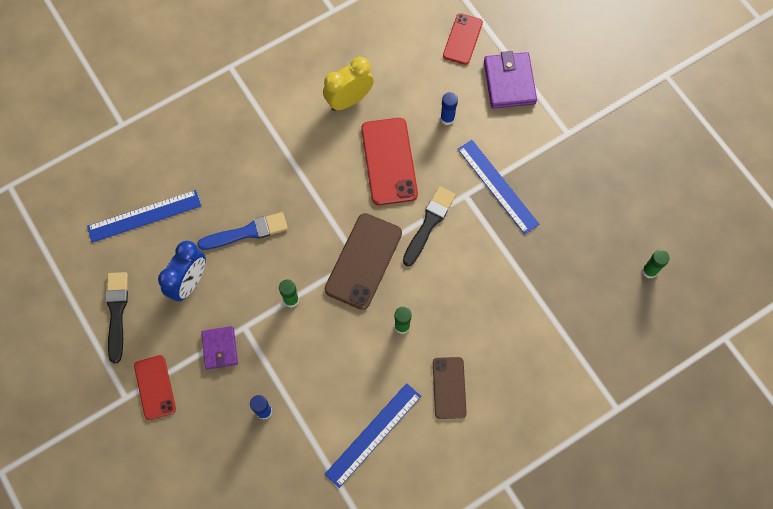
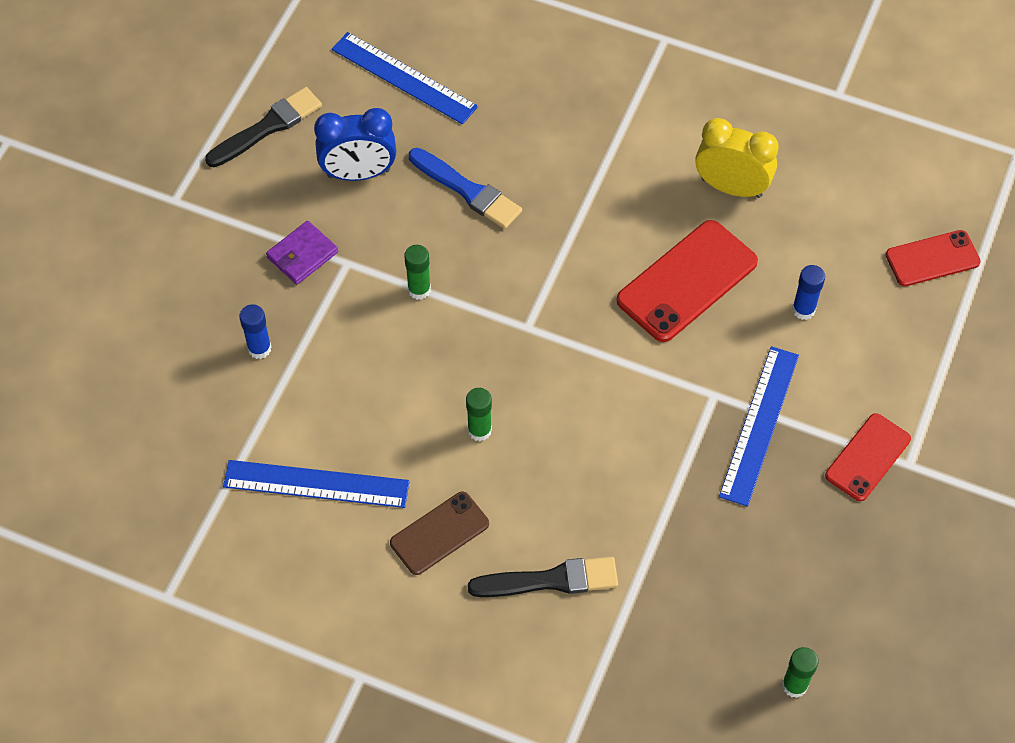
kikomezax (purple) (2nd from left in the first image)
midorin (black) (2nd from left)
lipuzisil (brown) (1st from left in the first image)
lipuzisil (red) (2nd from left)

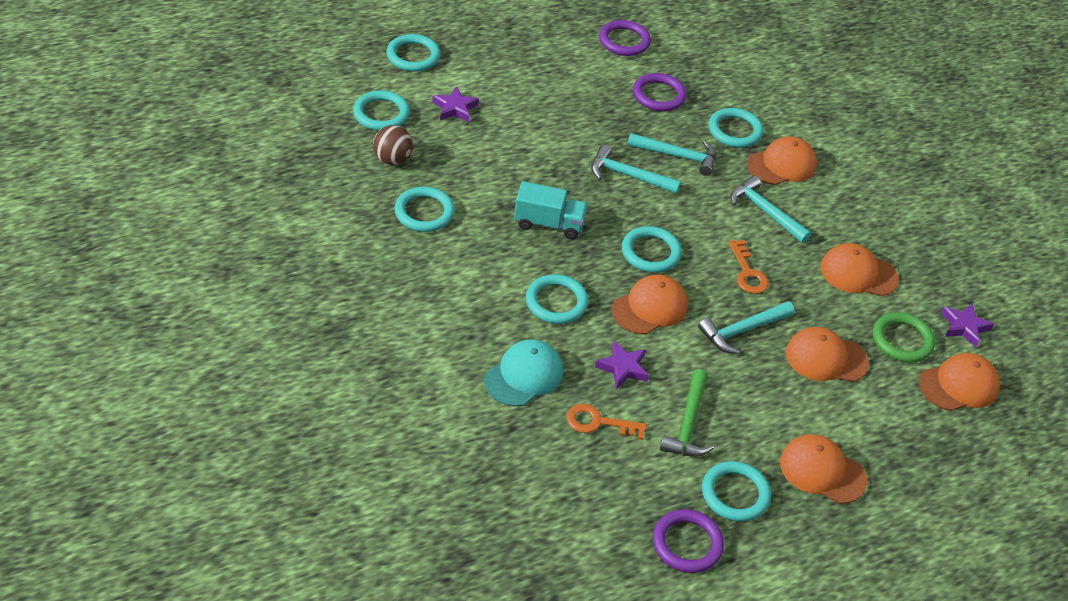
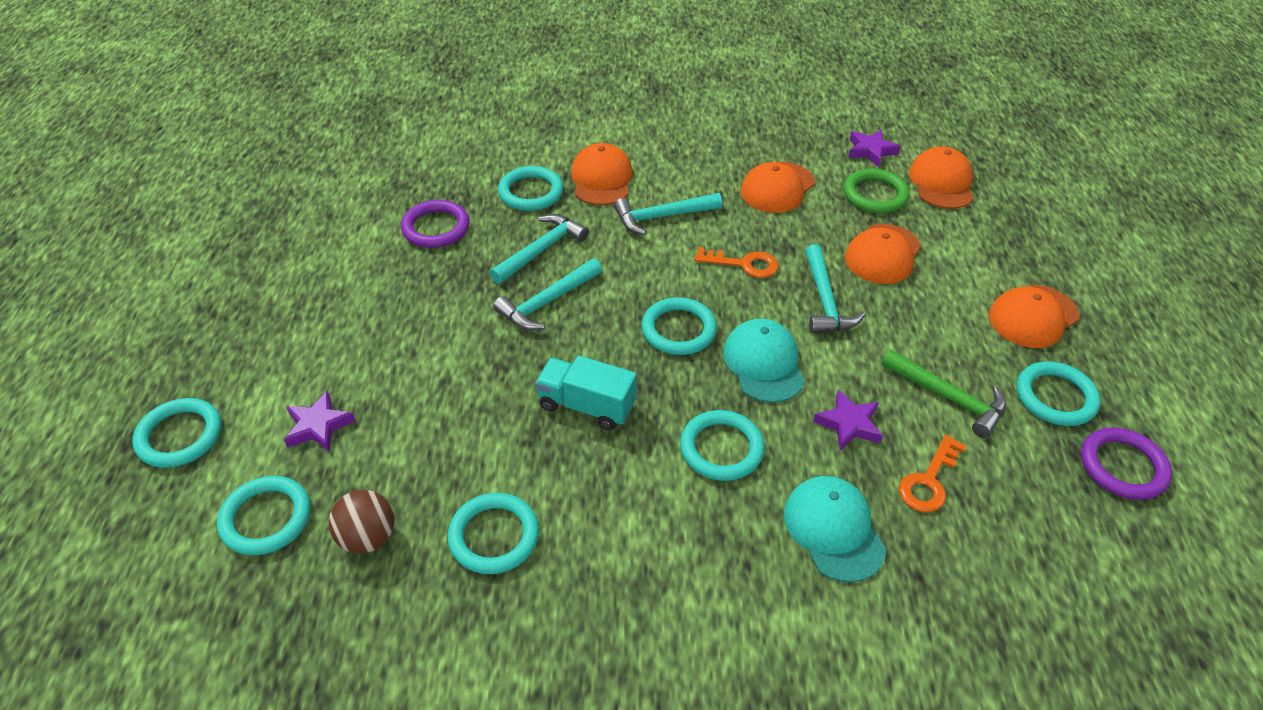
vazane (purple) (1st from left in the first image)
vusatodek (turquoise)
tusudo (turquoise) (1st from left)

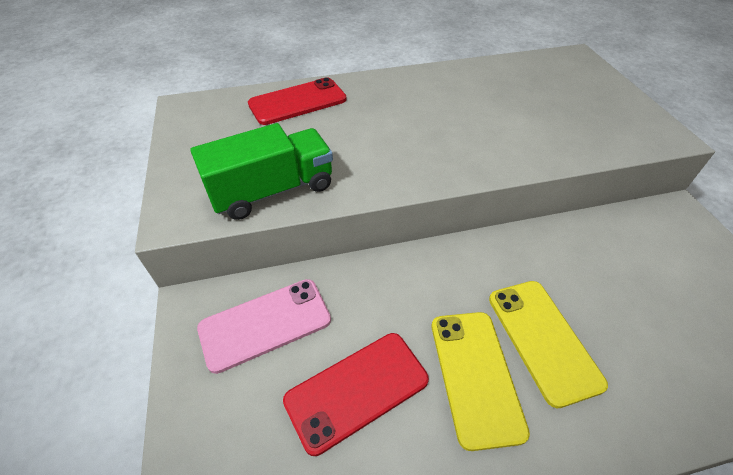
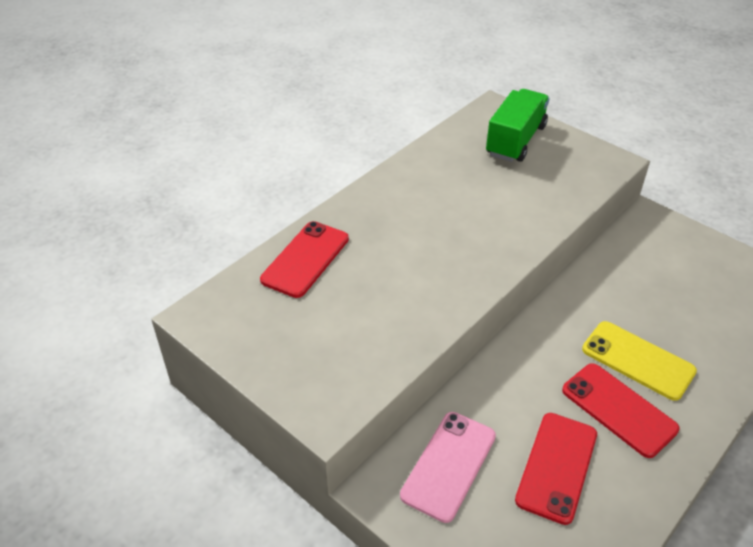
vusatodek (green)
lipuzisil (red) (3rd from left)

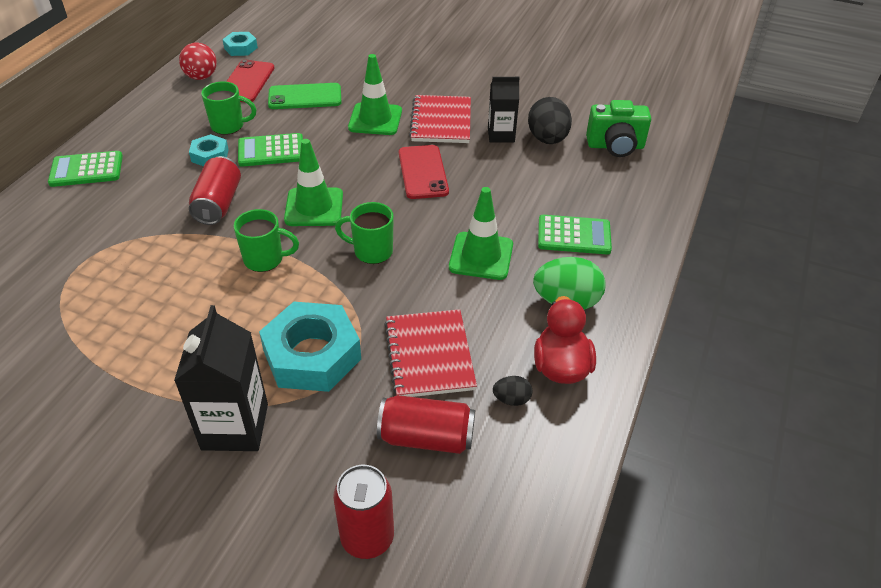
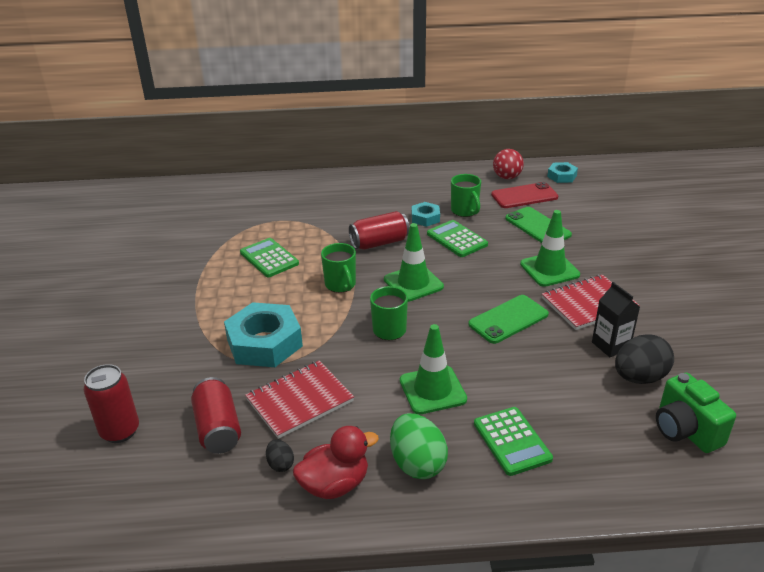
lipuzisil (green) (1st from left)
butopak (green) (1st from left)
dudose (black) (1st from left in the first image)

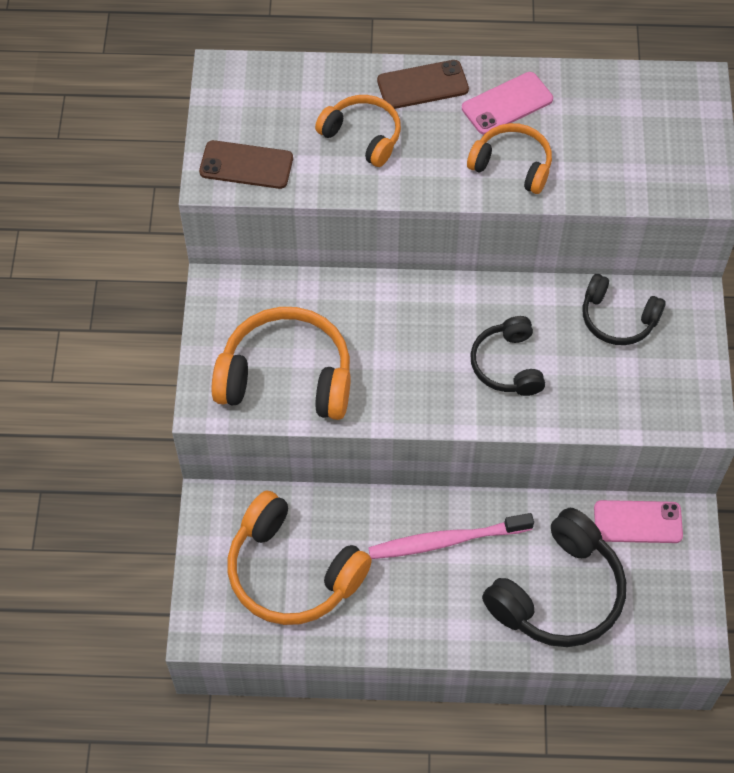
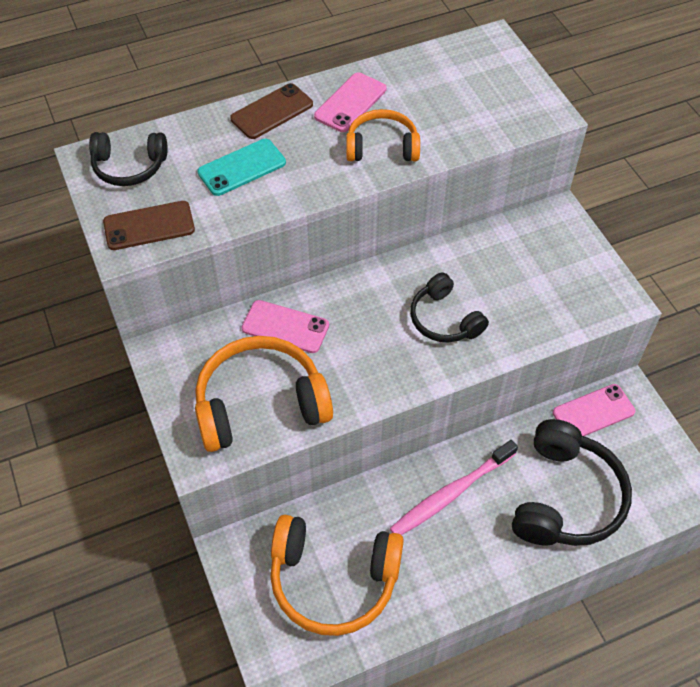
lipuzisil (turquoise)
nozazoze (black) (1st from left)
lipuzisil (pink) (1st from left)

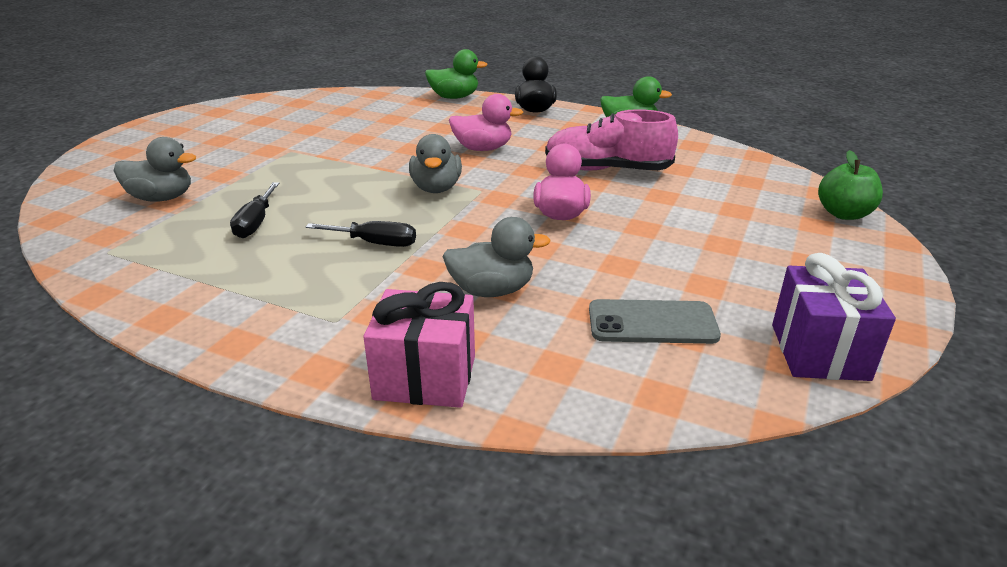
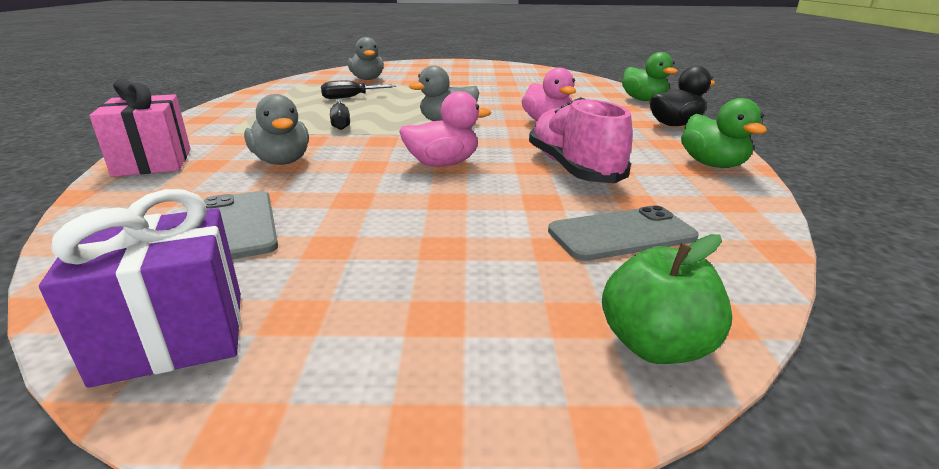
lipuzisil (grey) (2nd from left)

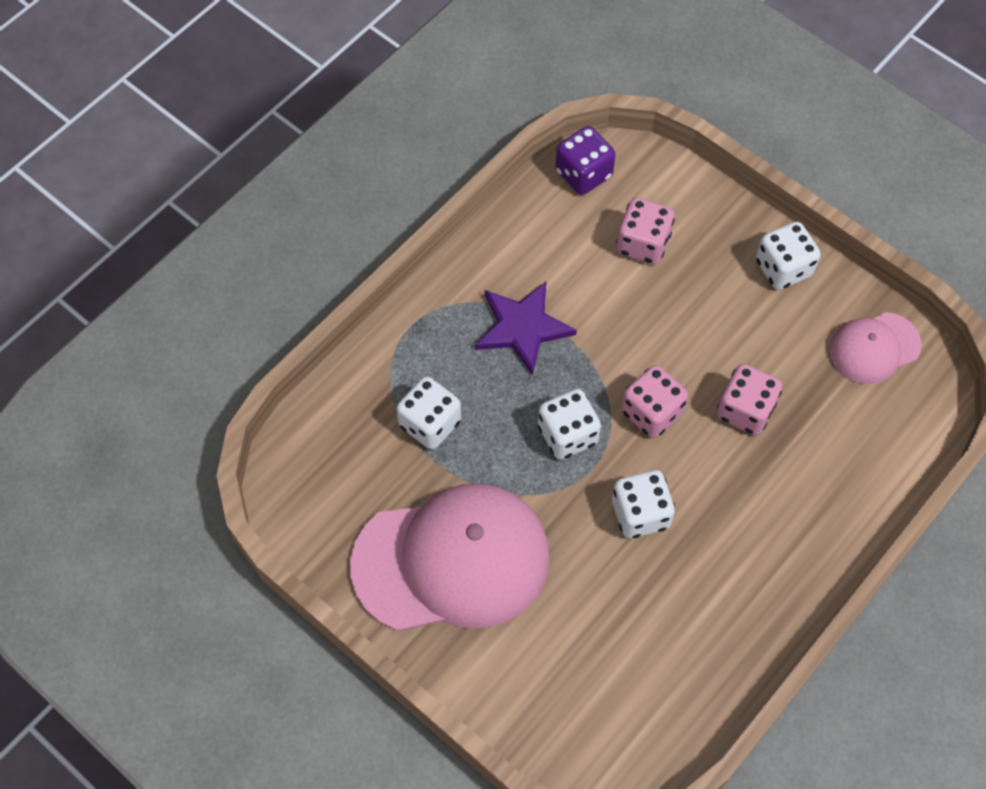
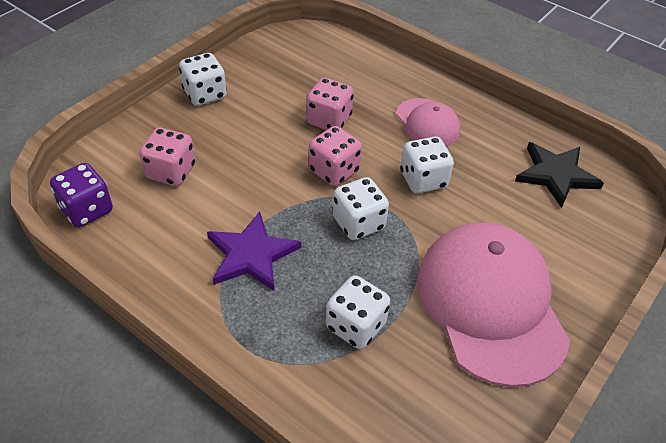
tusudo (pink) (1st from left)
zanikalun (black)

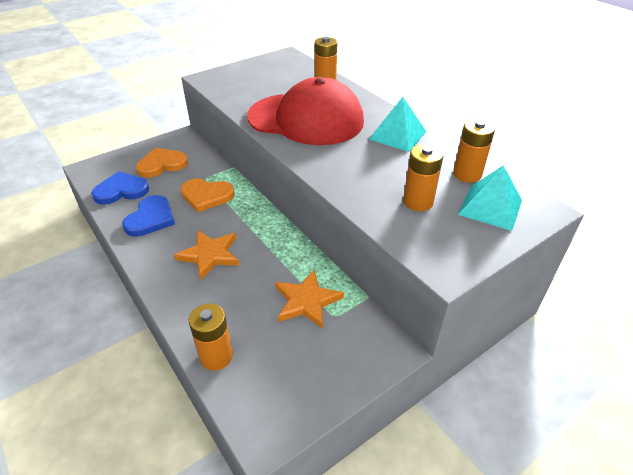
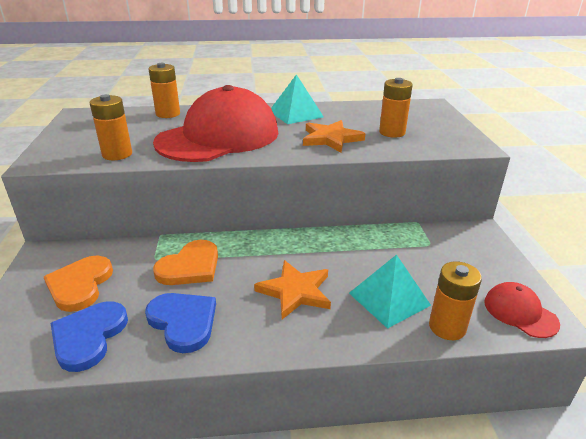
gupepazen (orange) (1st from left)
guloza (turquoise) (2nd from left)
zanikalun (orange) (2nd from left)
tusudo (red) (2nd from left)

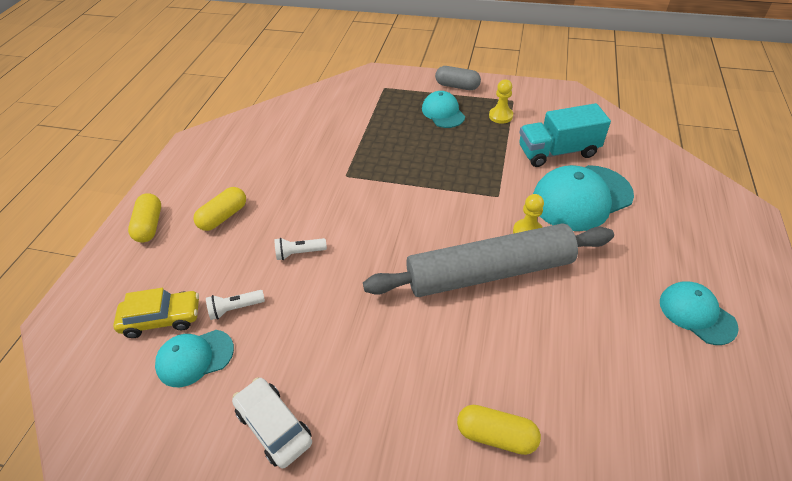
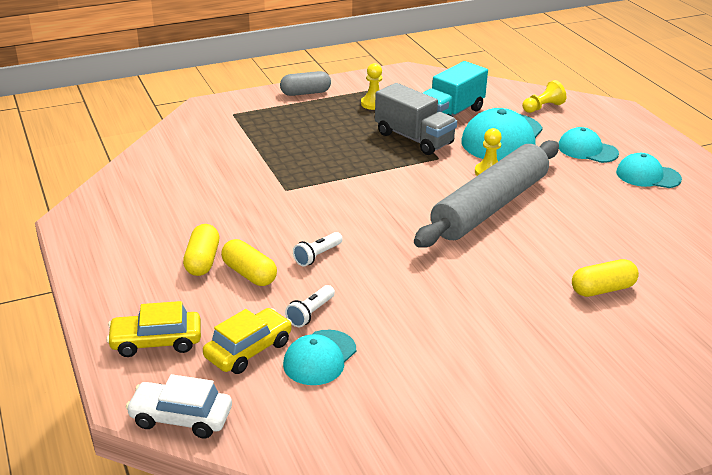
tusudo (turquoise) (3rd from left)
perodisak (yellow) (2nd from left)
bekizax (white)
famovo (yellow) (3rd from left)
vusatodek (grey)
bekizax (yellow) (1st from left)

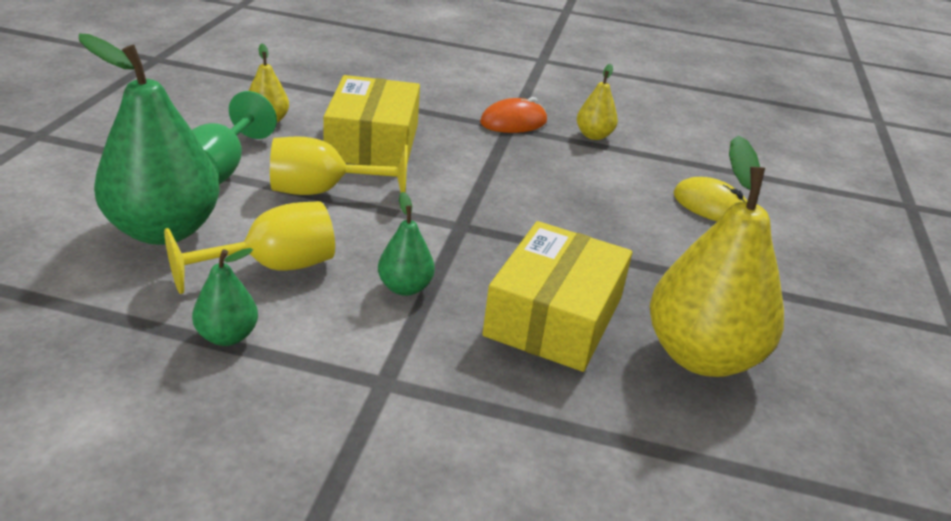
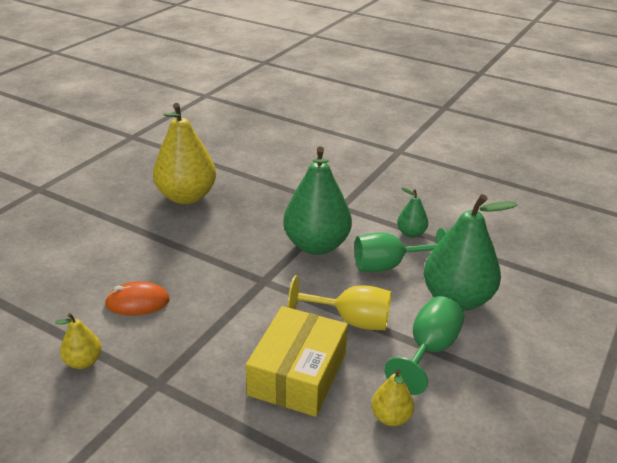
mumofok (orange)
mumofok (yellow)
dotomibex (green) (1st from left)
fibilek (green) (1st from left)
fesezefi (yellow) (2nd from left in the first image)

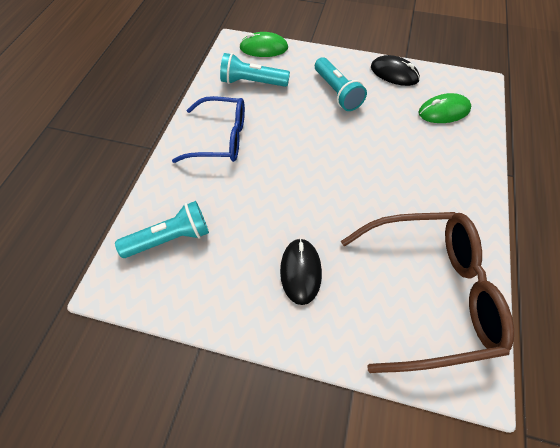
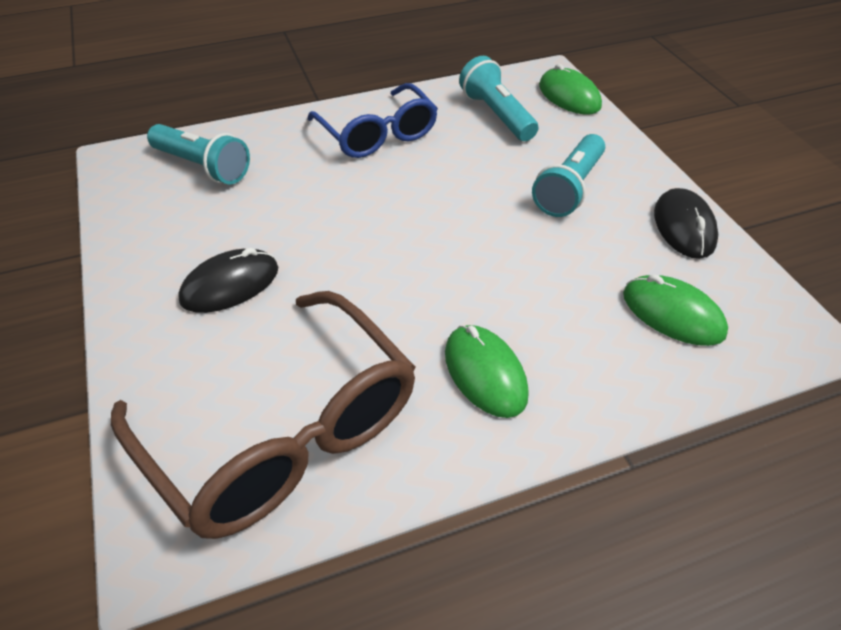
mumofok (green) (1st from left)

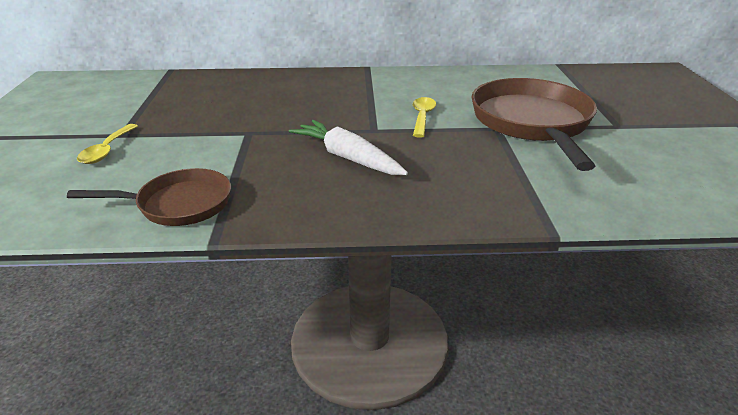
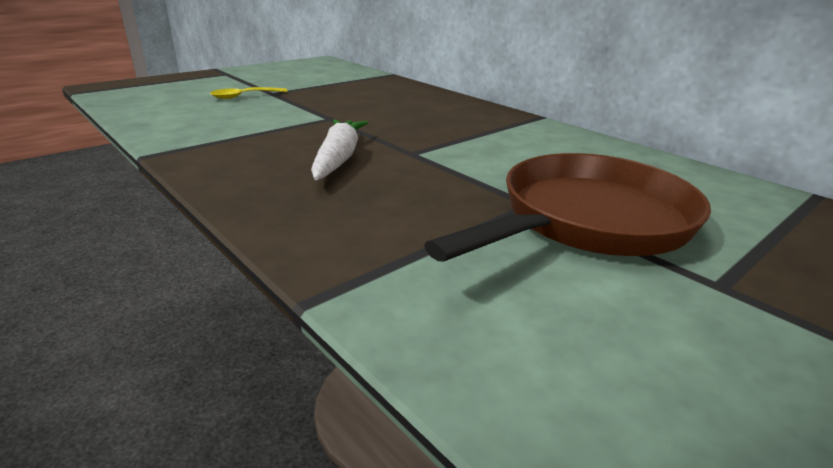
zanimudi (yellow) (2nd from left in the first image)
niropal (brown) (1st from left in the first image)

